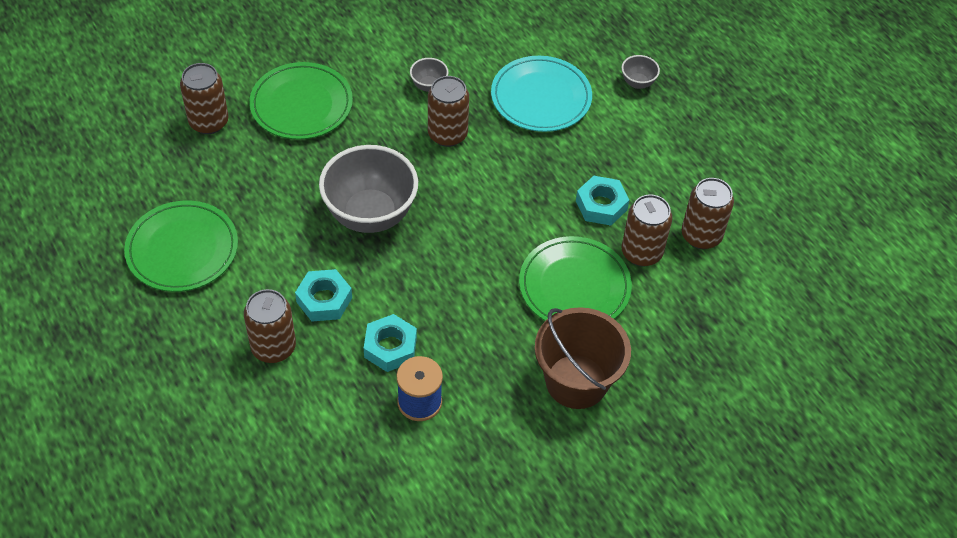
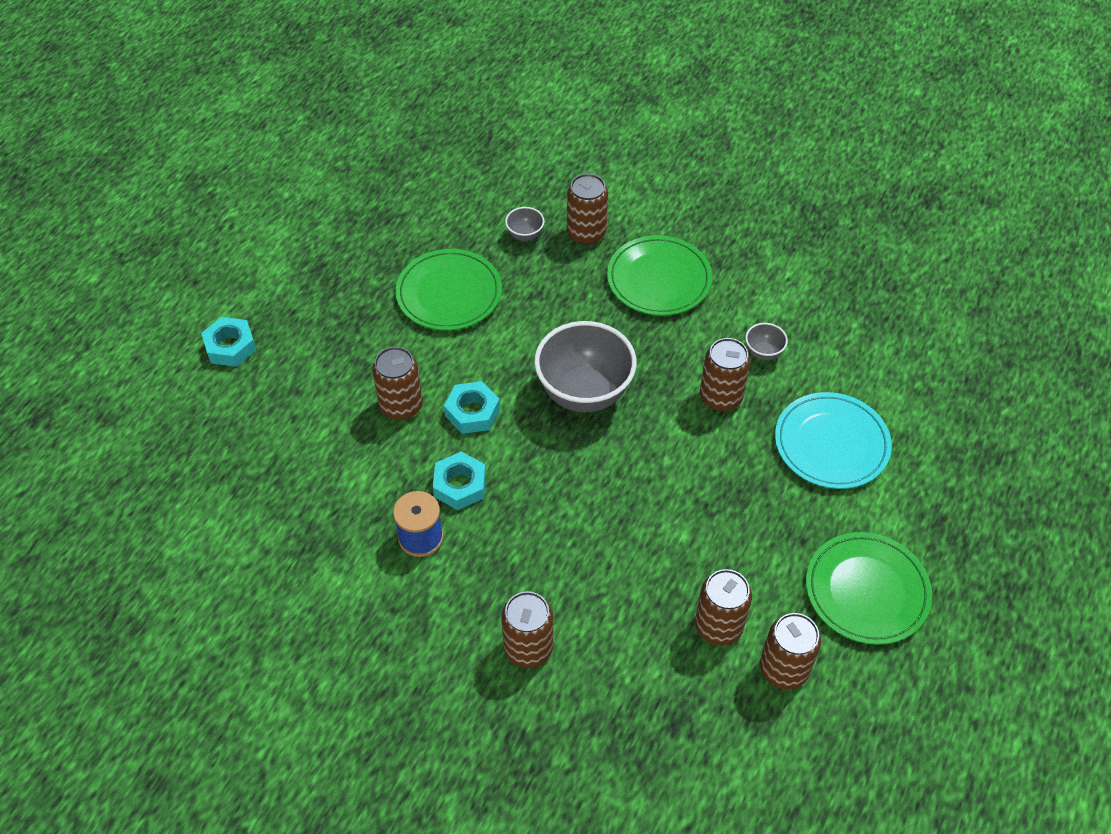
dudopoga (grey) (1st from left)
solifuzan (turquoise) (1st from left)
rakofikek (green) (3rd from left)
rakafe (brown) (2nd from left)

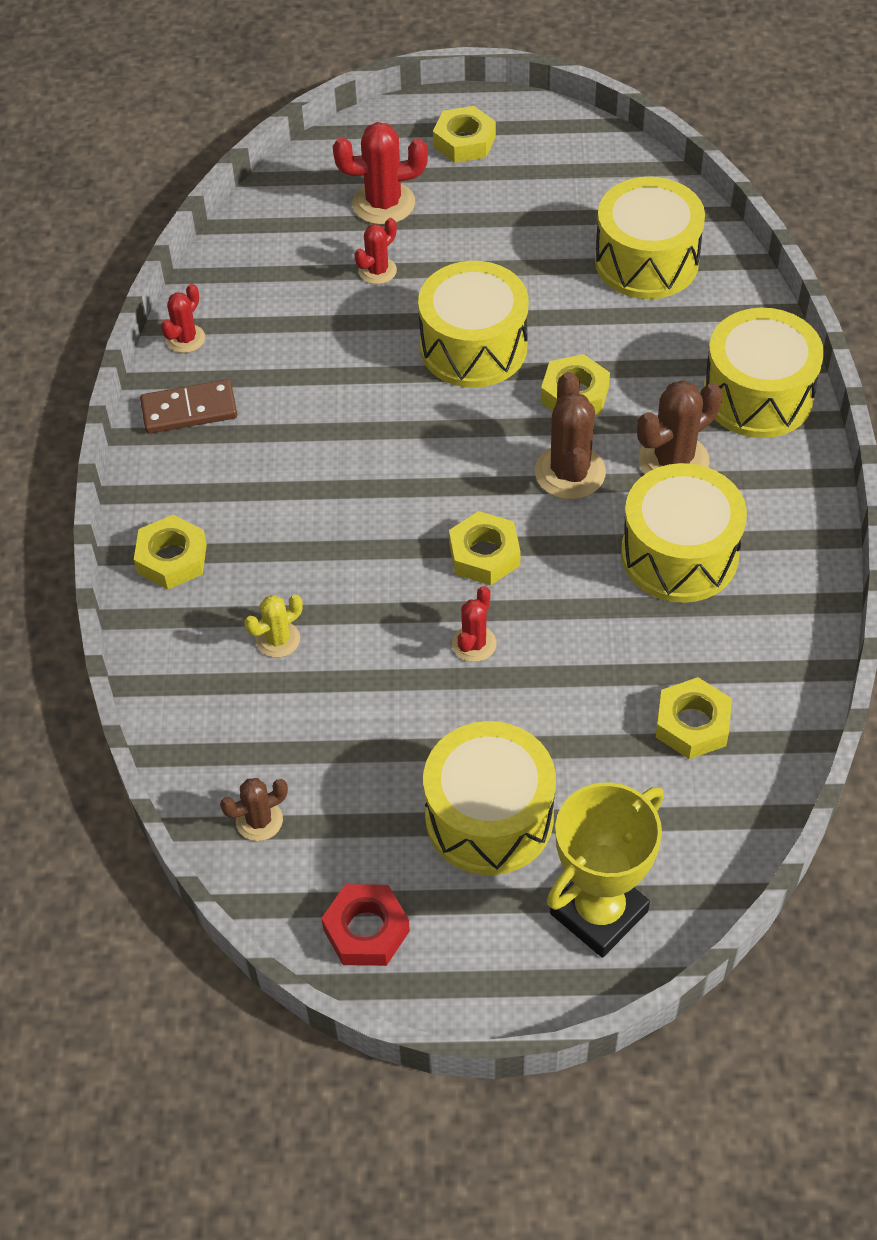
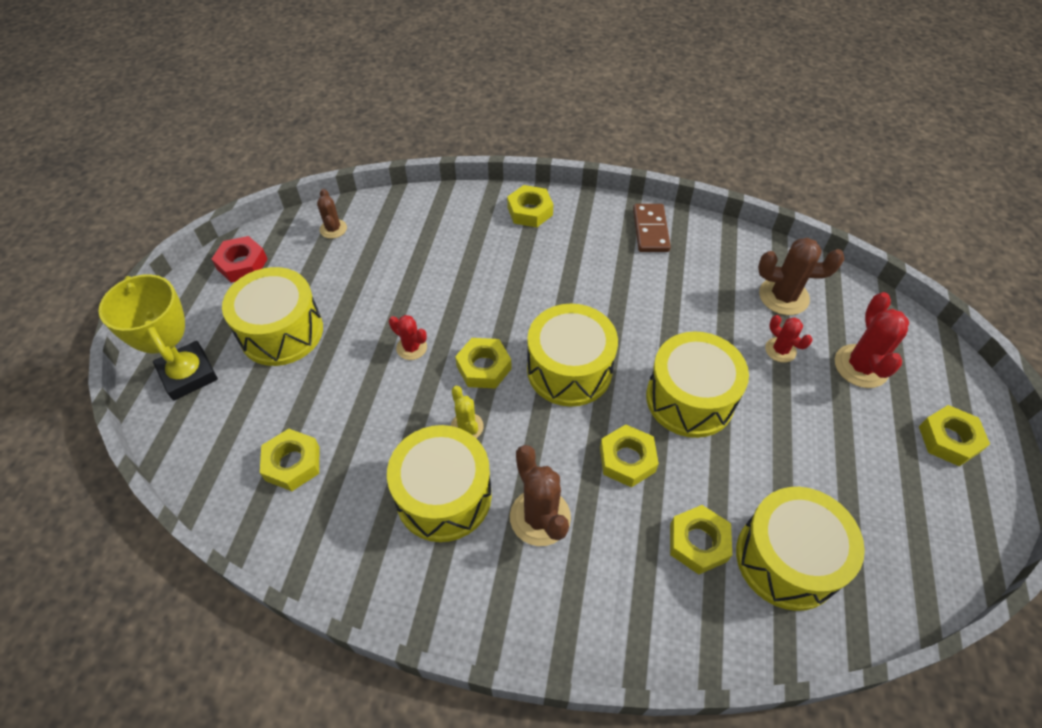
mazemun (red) (1st from left in the first image)
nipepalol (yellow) (3rd from left)
mazemun (brown) (3rd from left)
mazemun (yellow)
solifuzan (yellow) (5th from left)

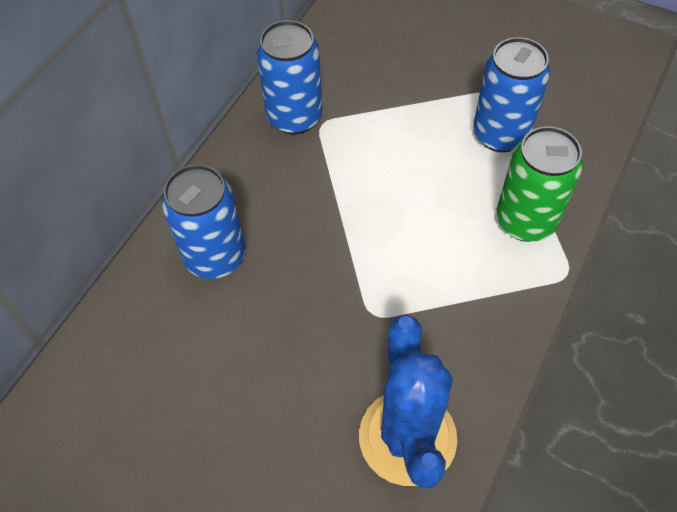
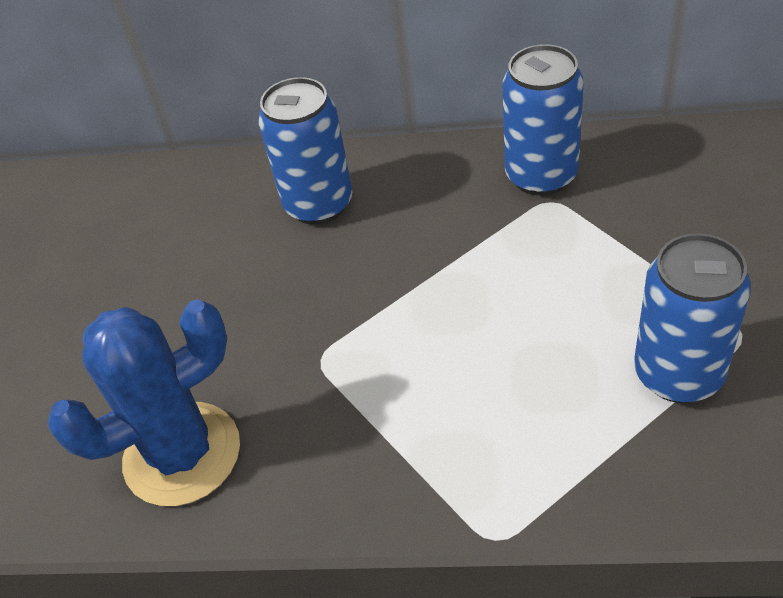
rakafe (green)

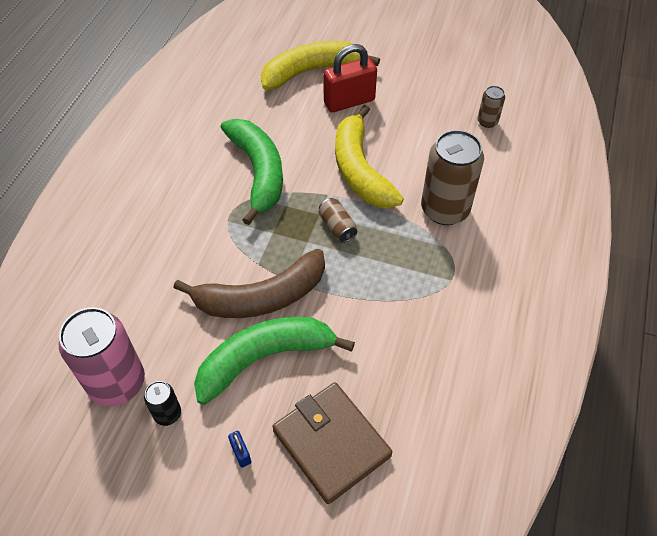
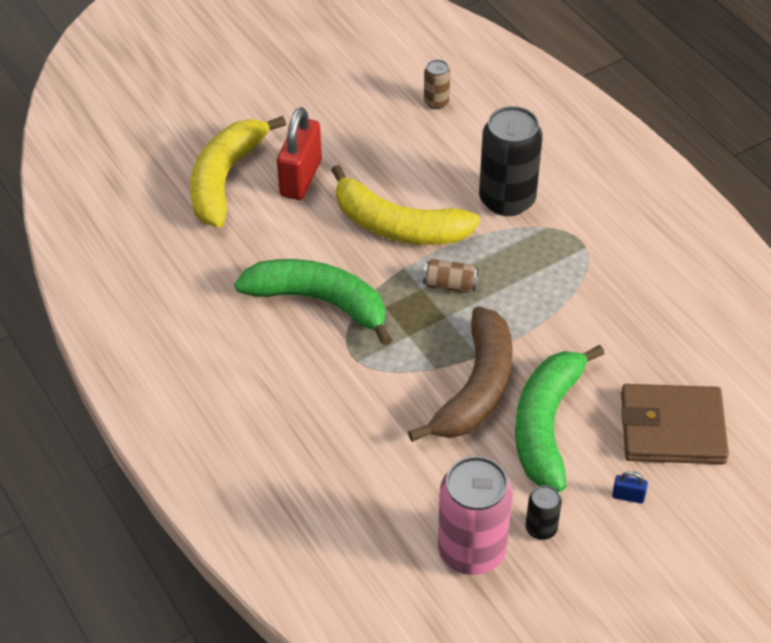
rakafe (black) (1st from left)

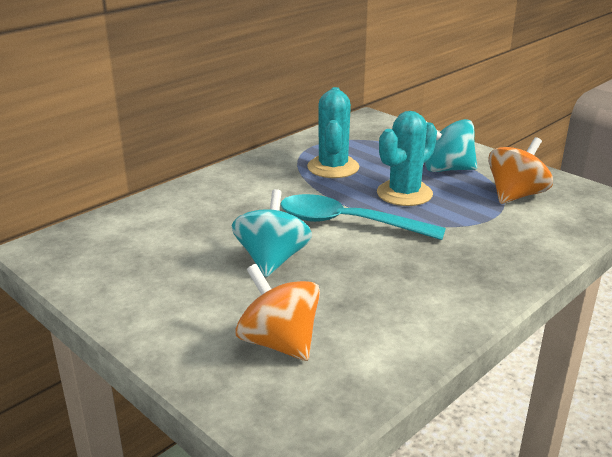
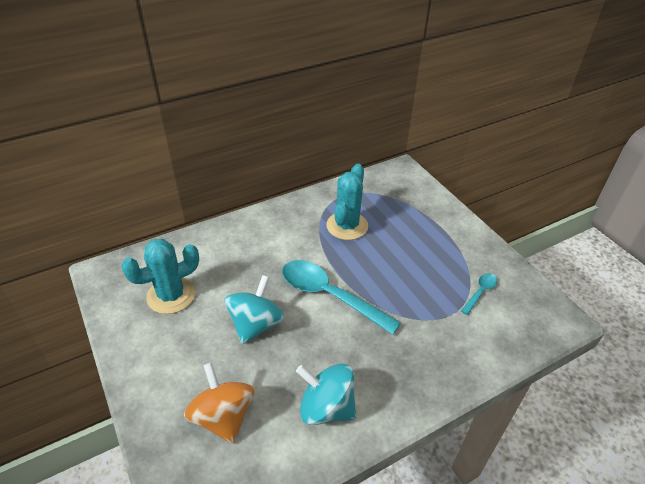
mazemun (turquoise) (1st from left)
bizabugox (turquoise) (2nd from left)
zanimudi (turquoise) (2nd from left)

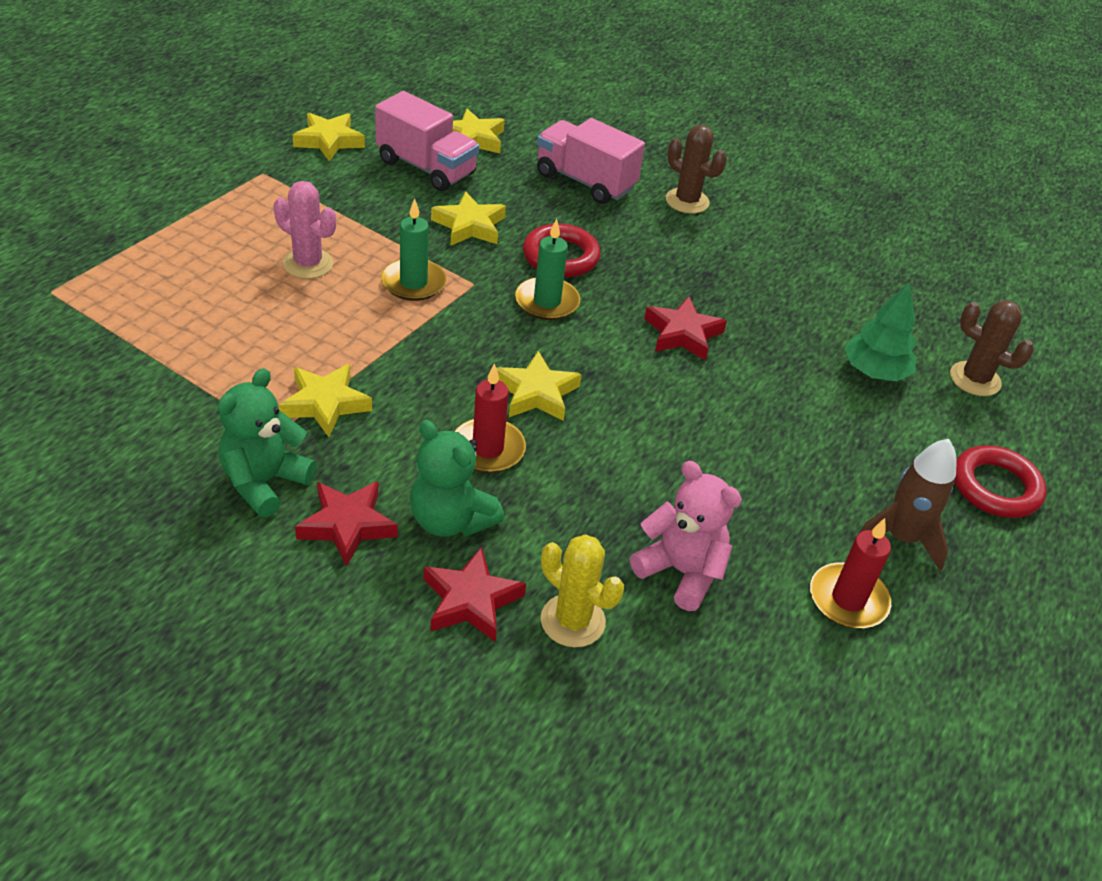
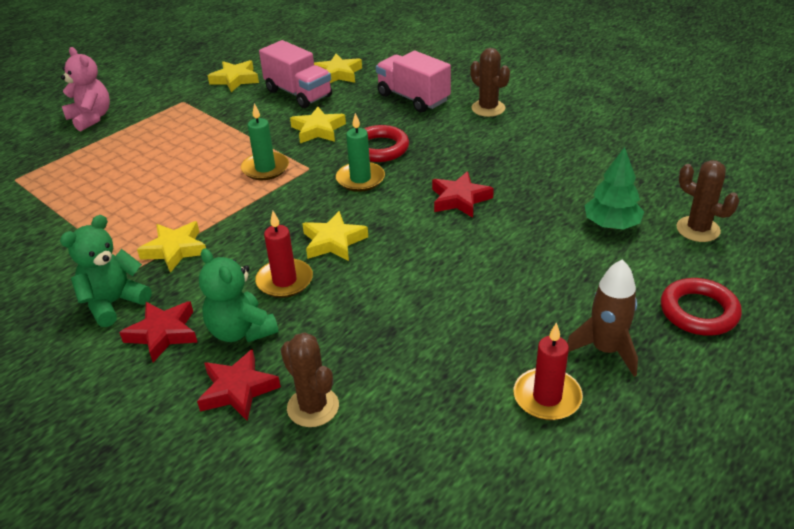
mazemun (pink)
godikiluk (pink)
mazemun (brown) (1st from left)

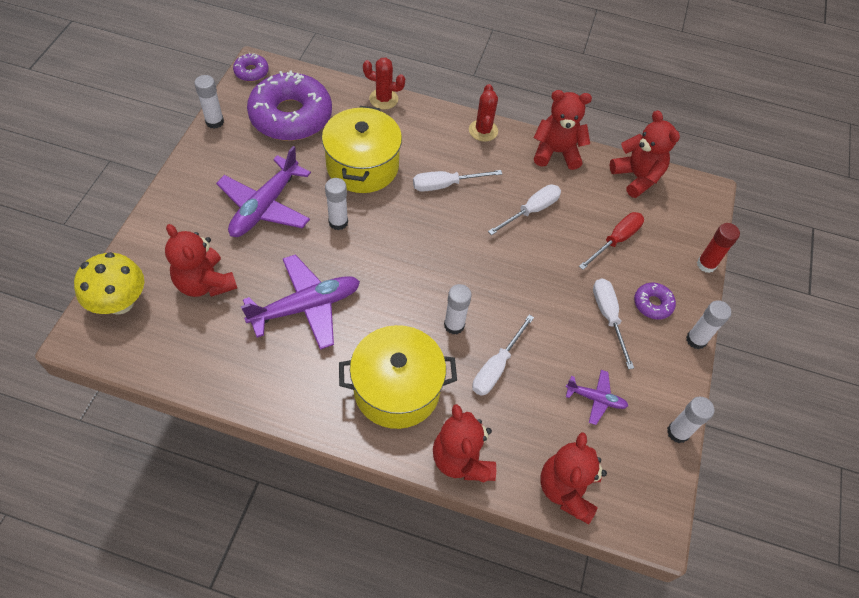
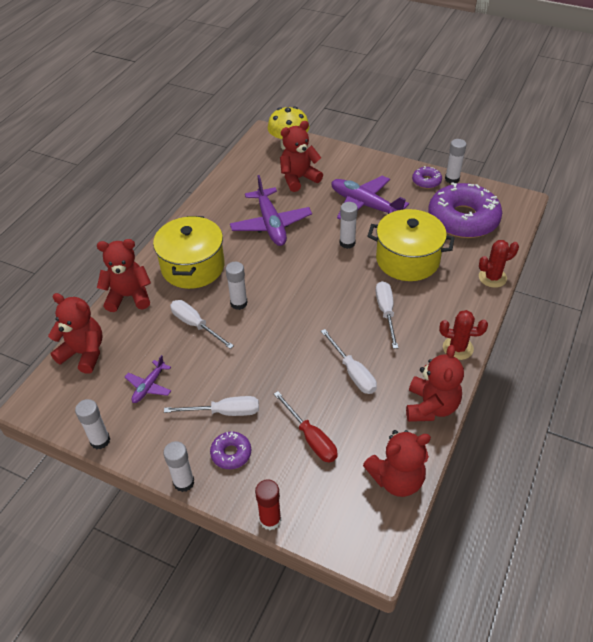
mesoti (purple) (2nd from left)
mazemun (red) (2nd from left)

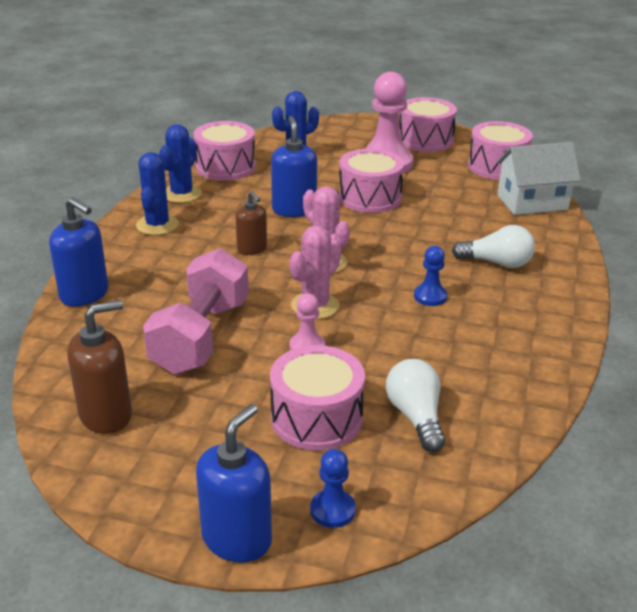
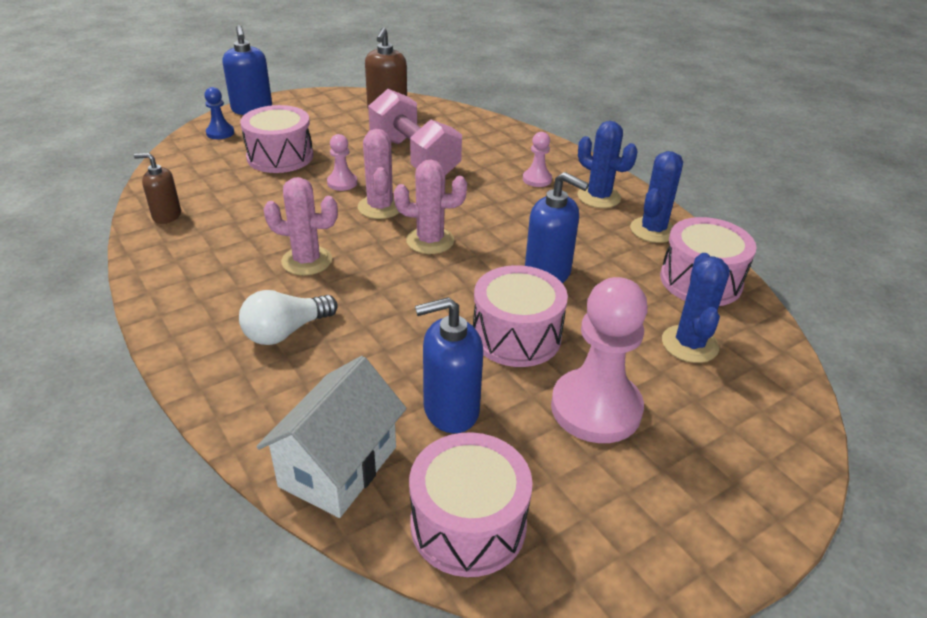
nipepalol (pink) (4th from left in the first image)
mazemun (blue) (2nd from left)
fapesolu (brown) (1st from left)
fapesolu (blue) (2nd from left)
mazemun (pink) (1st from left)
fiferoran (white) (1st from left in the first image)
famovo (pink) (2nd from left)

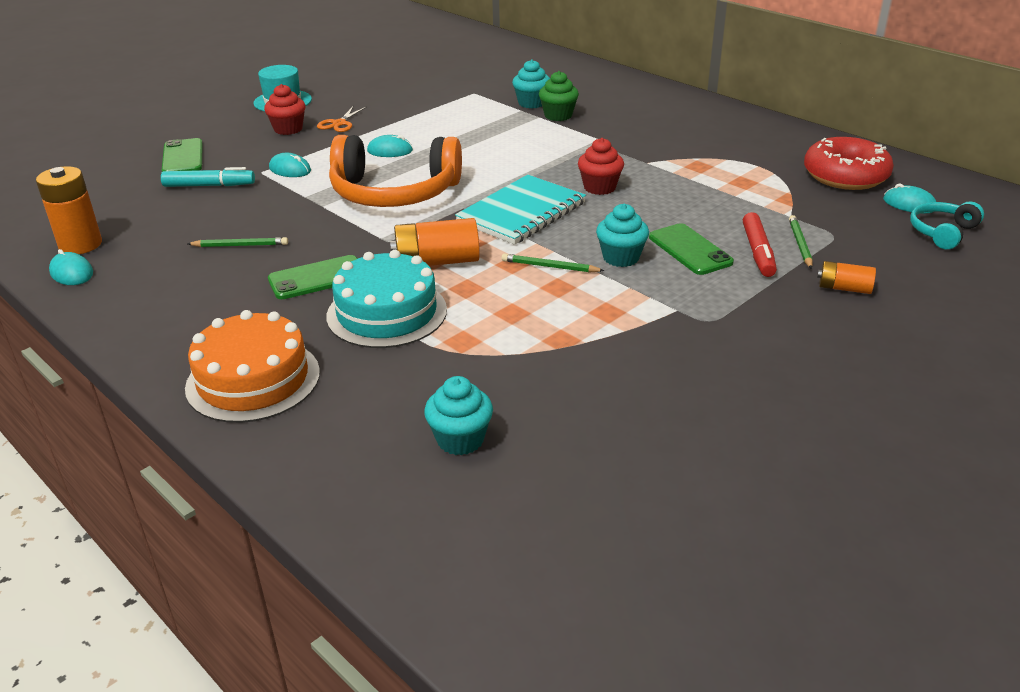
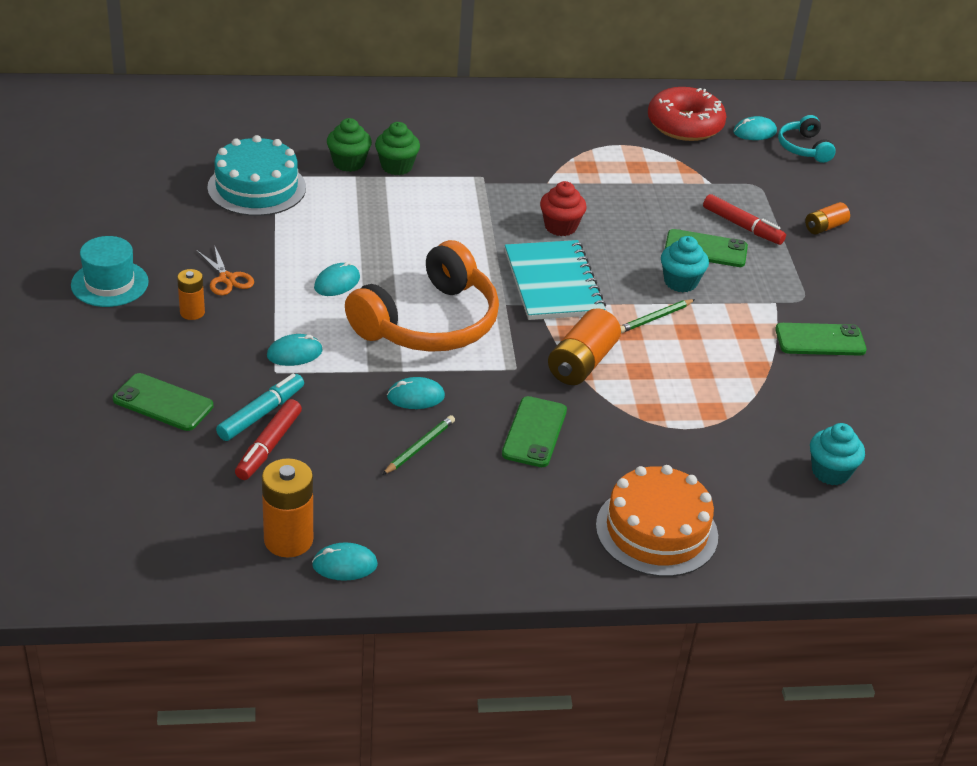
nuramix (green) (1st from left)
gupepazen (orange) (1st from left)
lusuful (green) (3rd from left in the first image)
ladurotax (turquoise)
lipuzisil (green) (4th from left)
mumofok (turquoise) (4th from left)
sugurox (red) (1st from left)

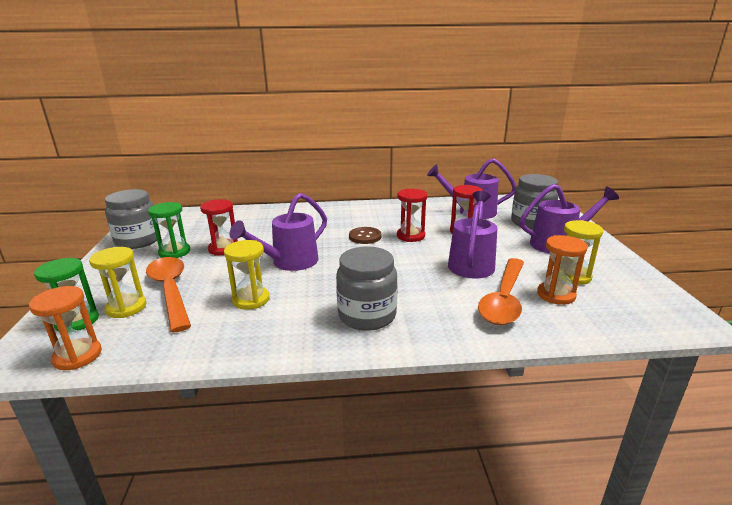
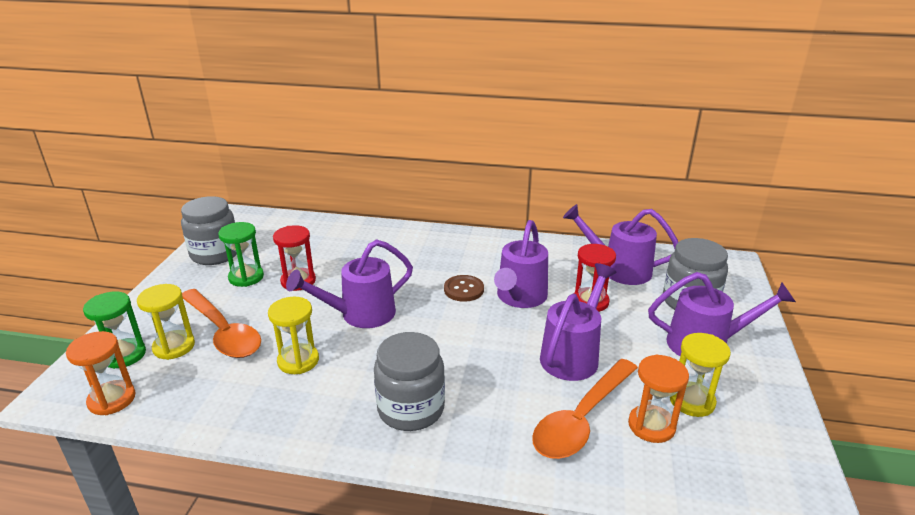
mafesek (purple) (2nd from left)
zanimudi (orange) (1st from left)

